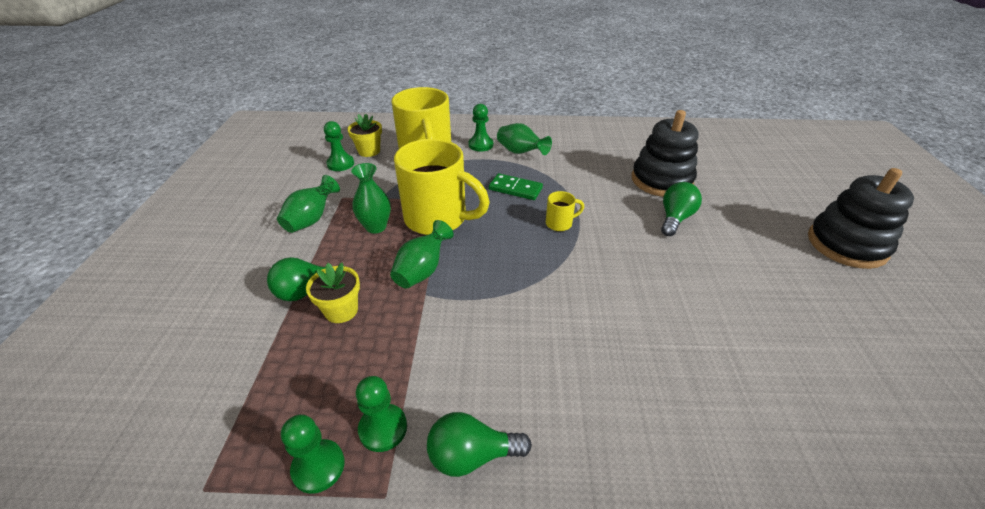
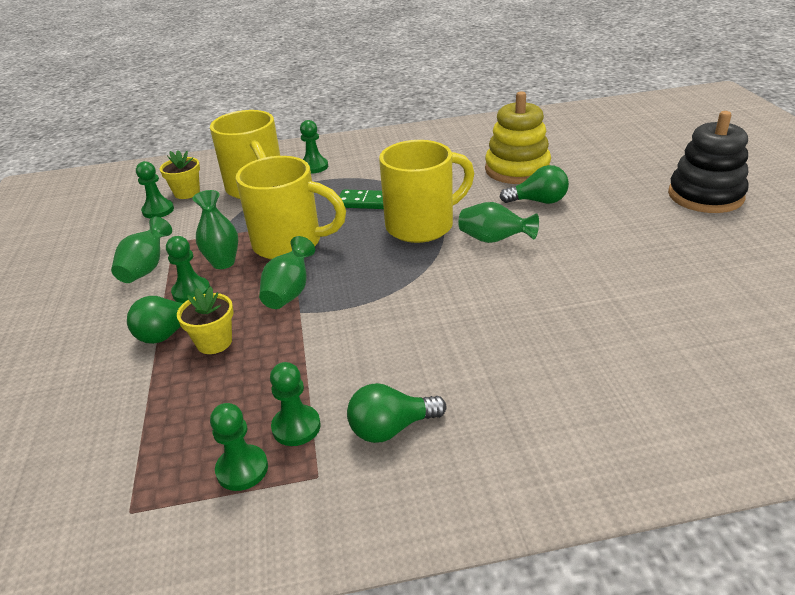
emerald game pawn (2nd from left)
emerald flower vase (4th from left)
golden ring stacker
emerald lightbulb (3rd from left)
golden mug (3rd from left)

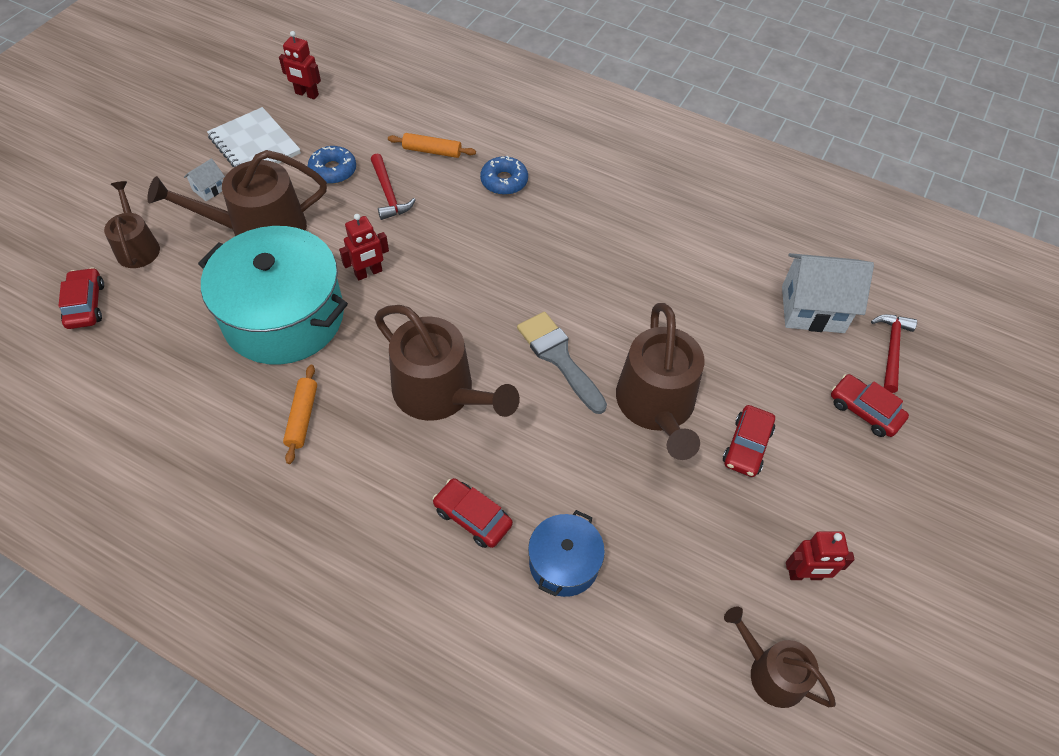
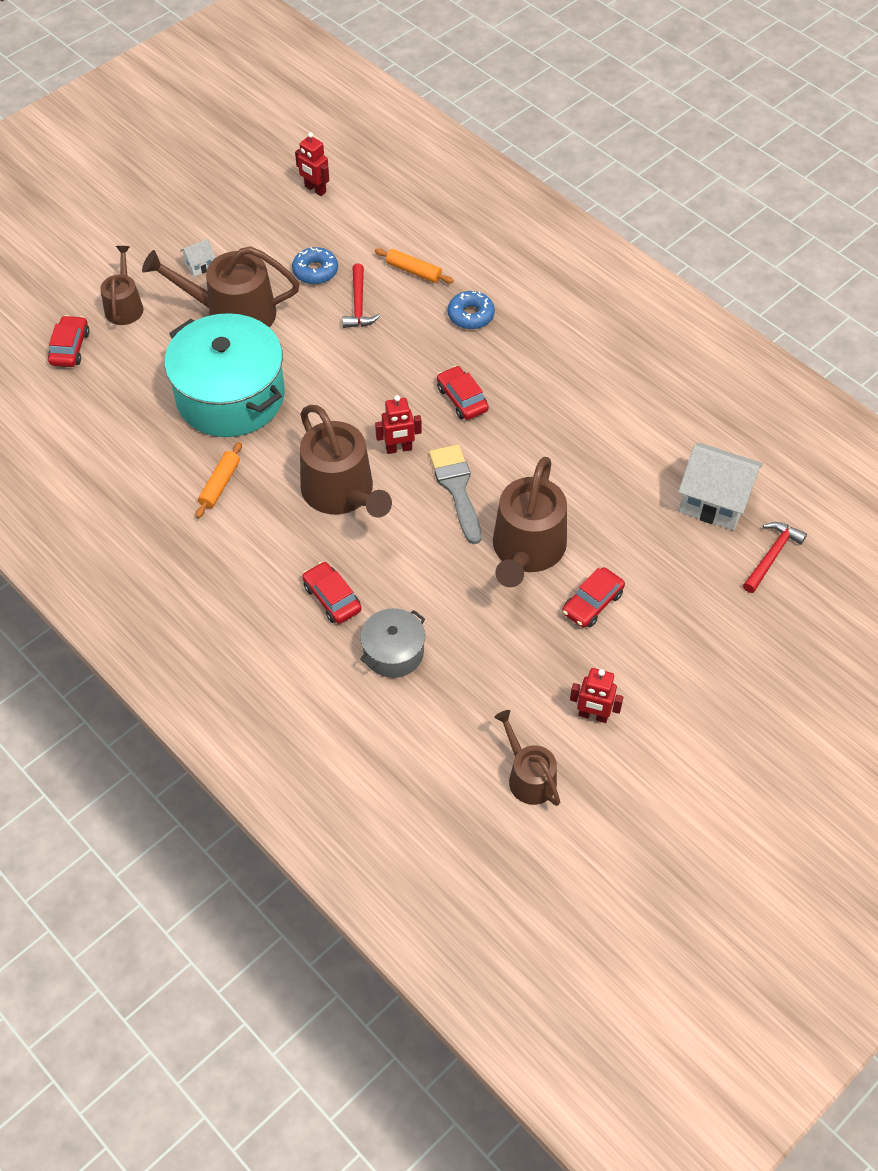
snow-white exercise book
scarlet toy robot (2nd from left)
scarlet toy car (3rd from left)
gray pot

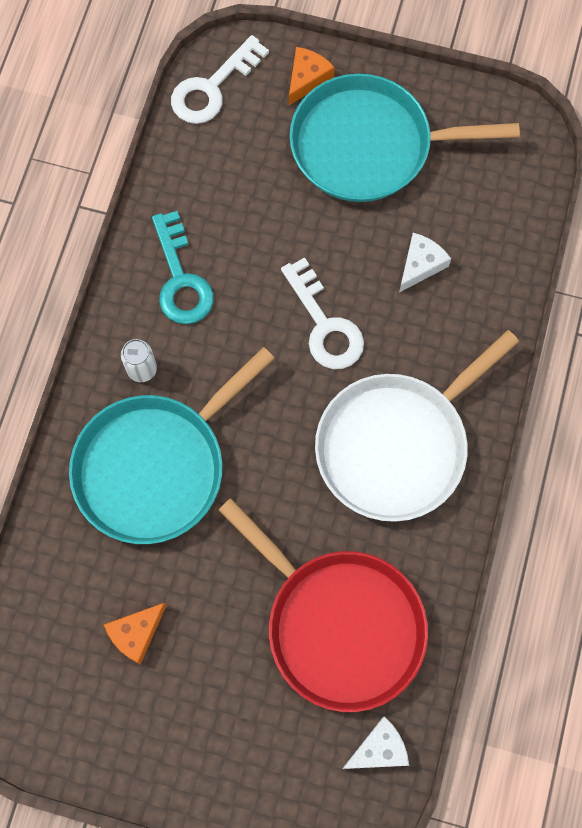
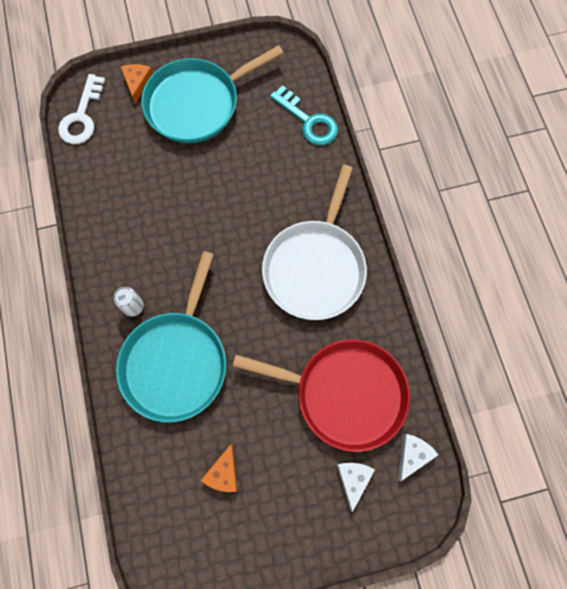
snow-white door key (2nd from left in the first image)
turquoise door key
snow-white piece of cheese (1st from left)

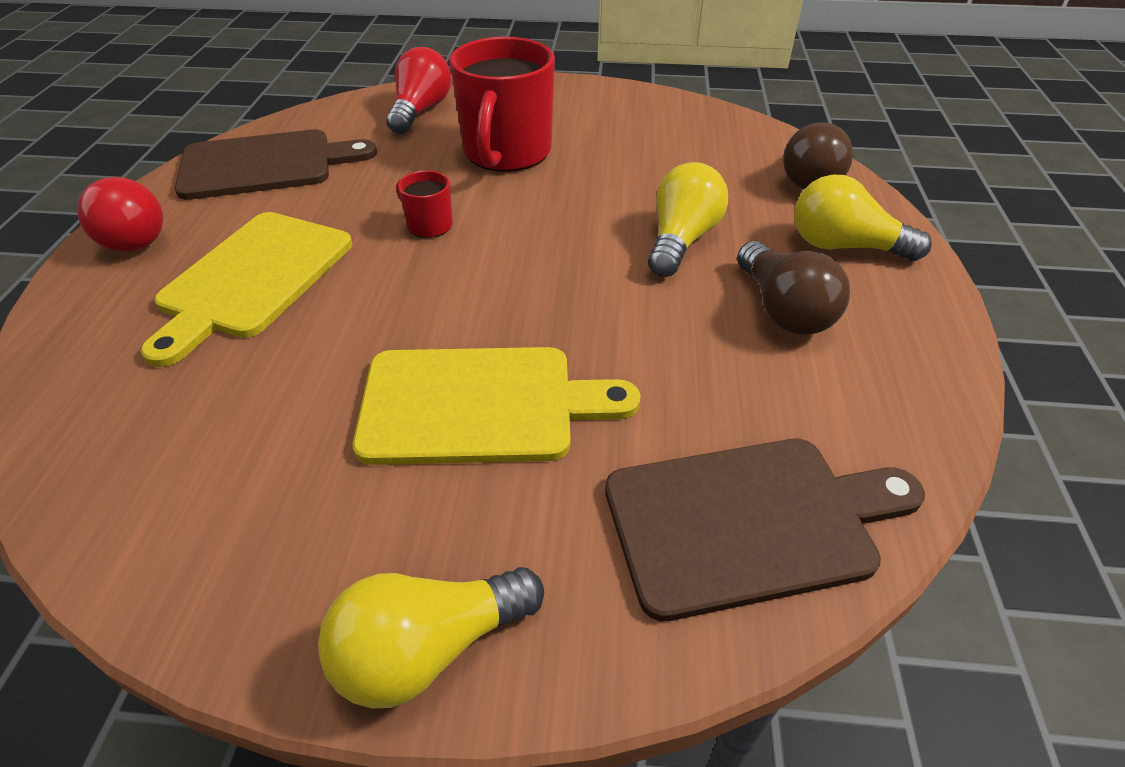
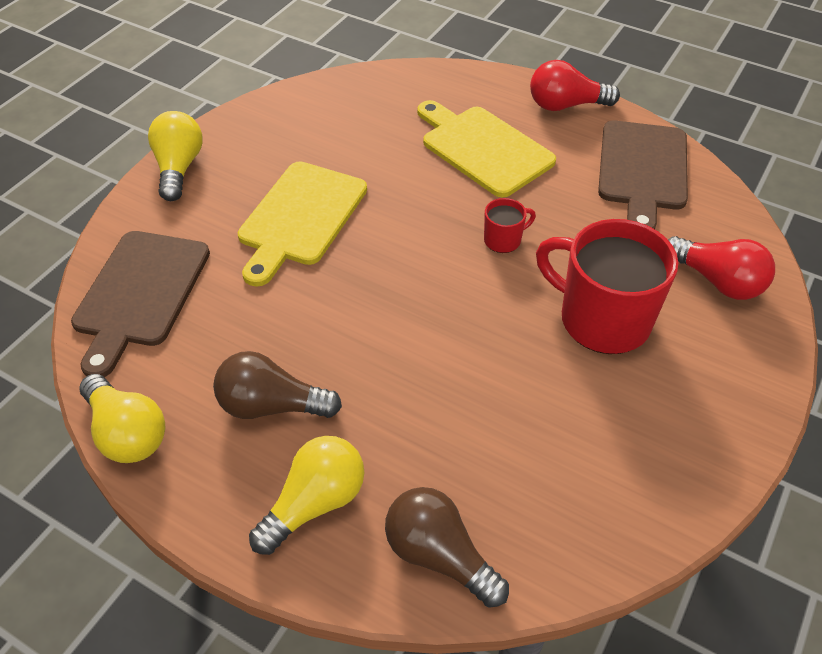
golden lightbulb (1st from left)

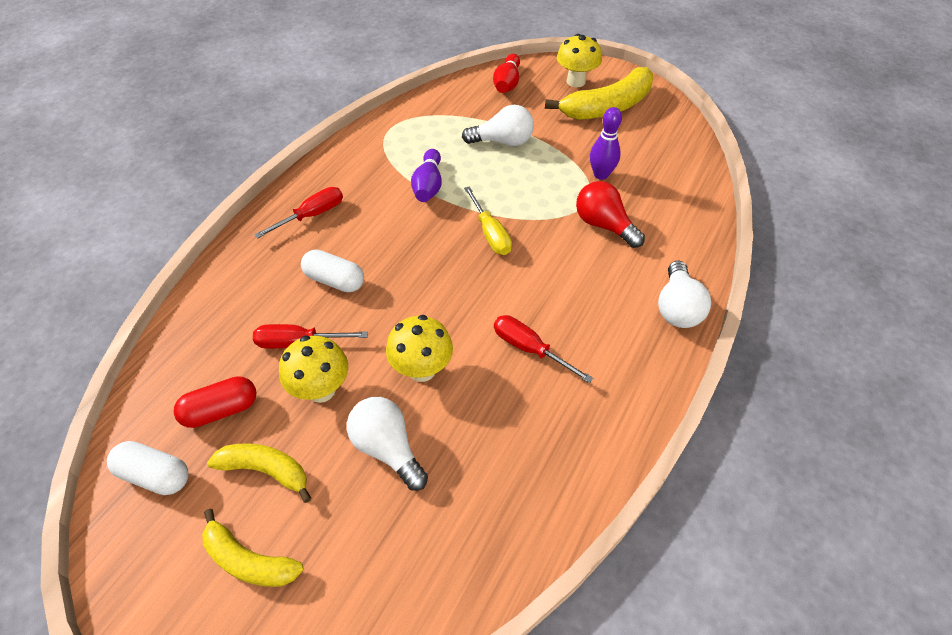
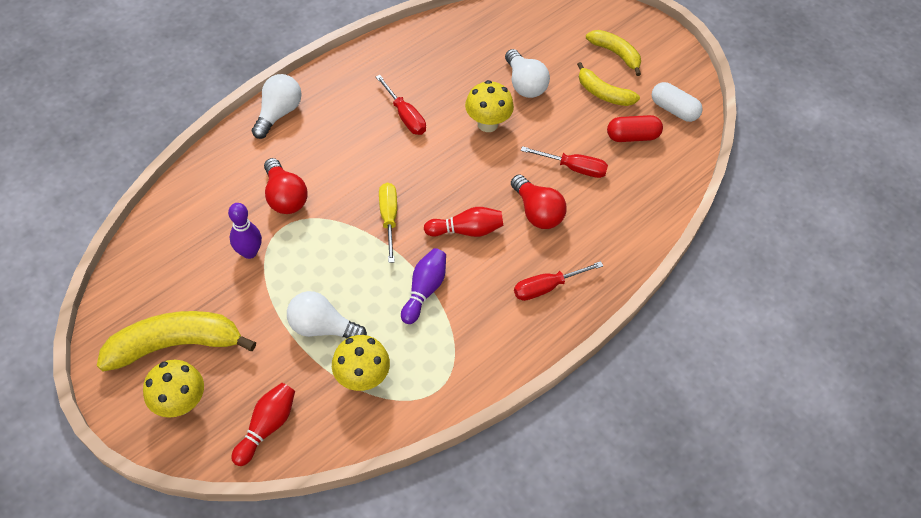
scarlet tenpin (2nd from left)
golden fungus (2nd from left)
scarlet lightbulb (2nd from left)

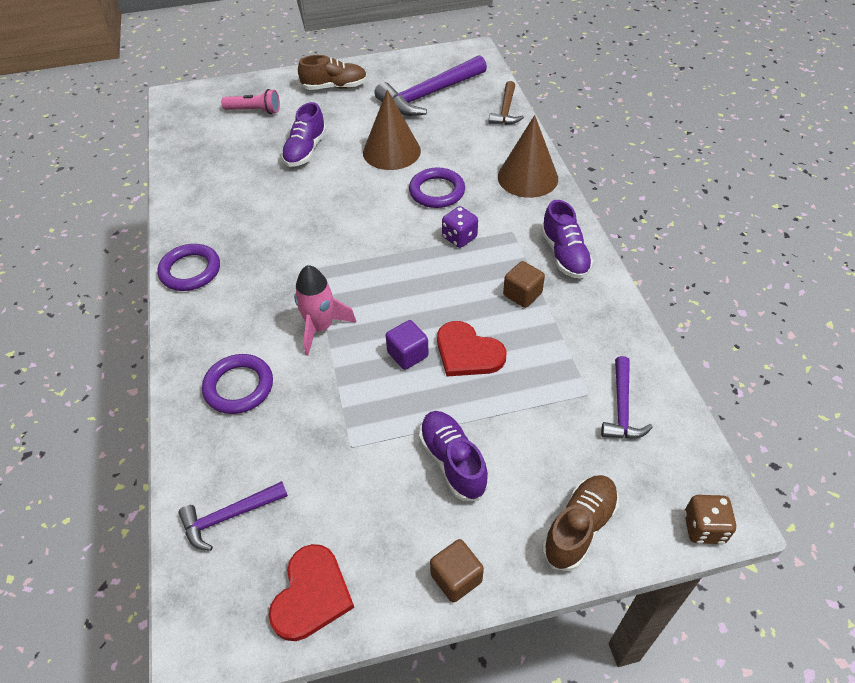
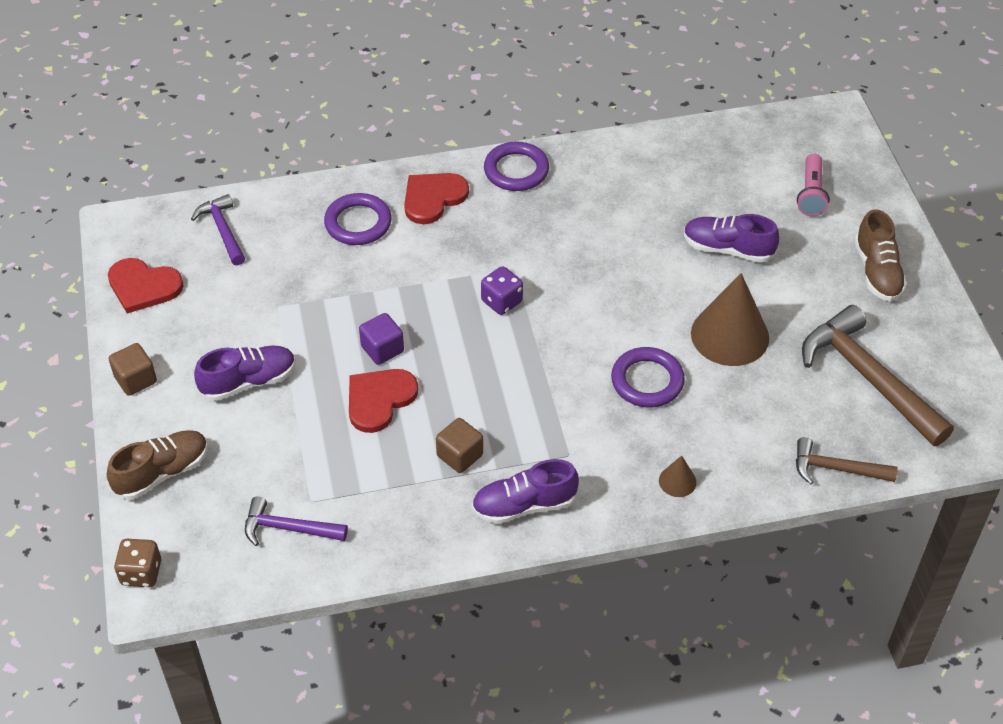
pink toy rocket
scarlet love heart (3rd from left)
purple dice
brown hammer (2nd from left)
brown shoe (1st from left)
brown cone shape (1st from left)

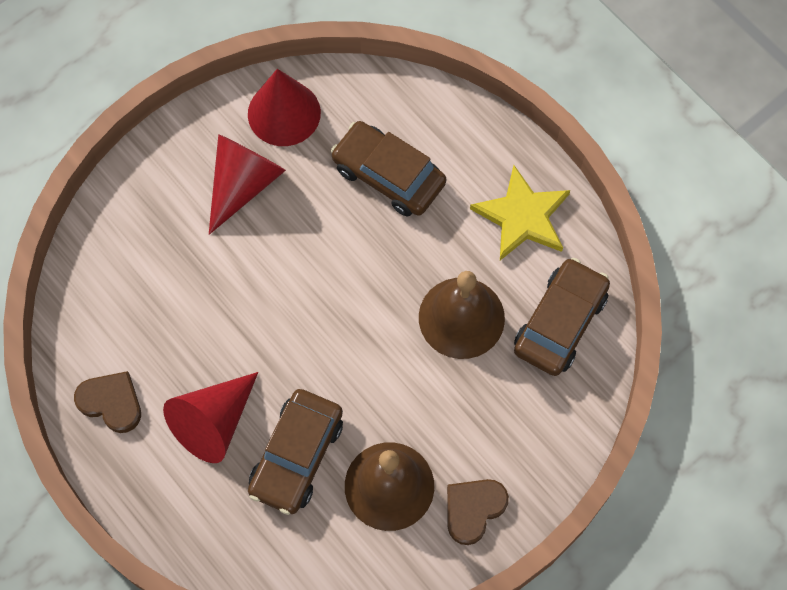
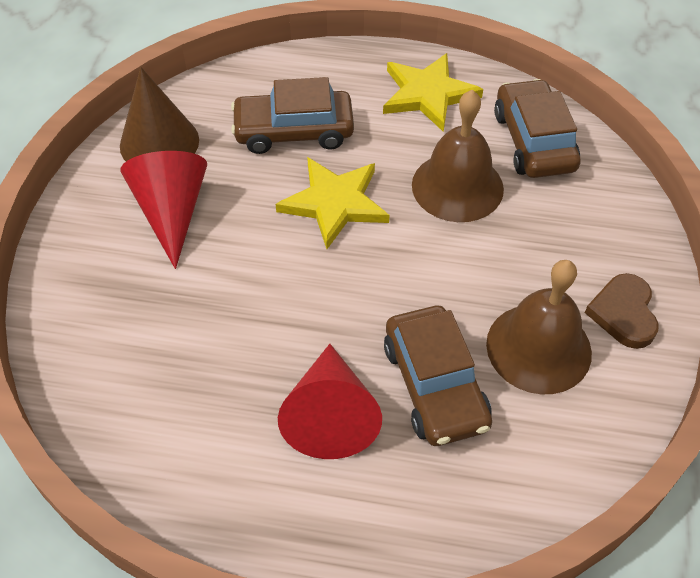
brown love heart (1st from left in the first image)
golden star (1st from left)
brown cone shape

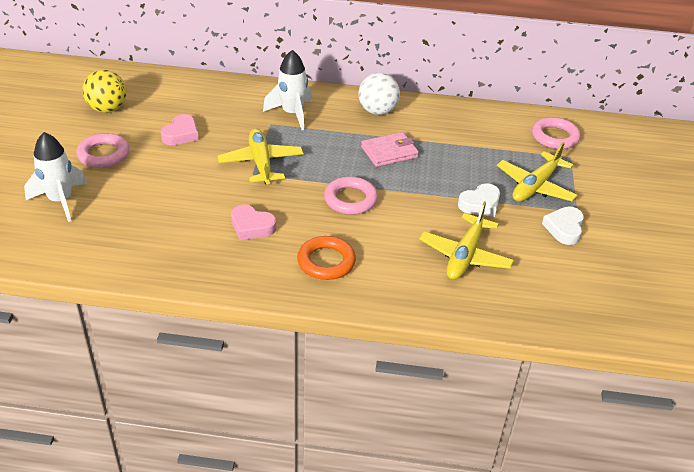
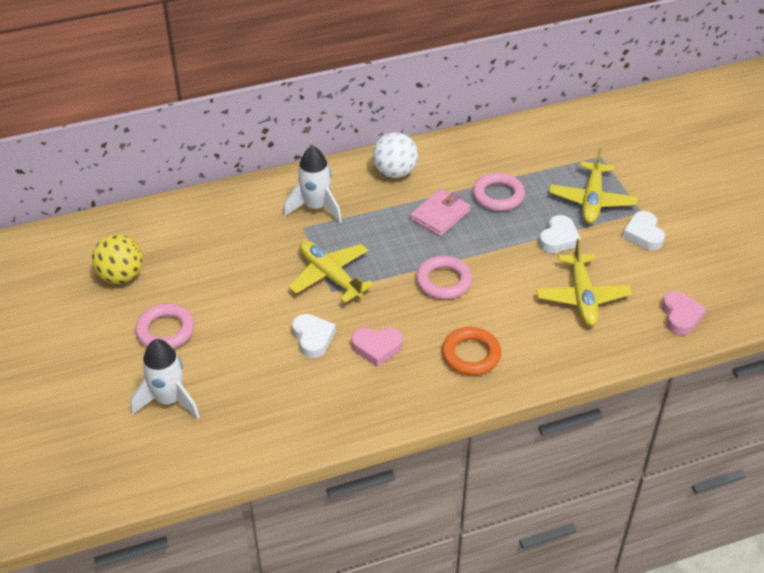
snow-white love heart (1st from left)
pink love heart (2nd from left)
pink torus (3rd from left)

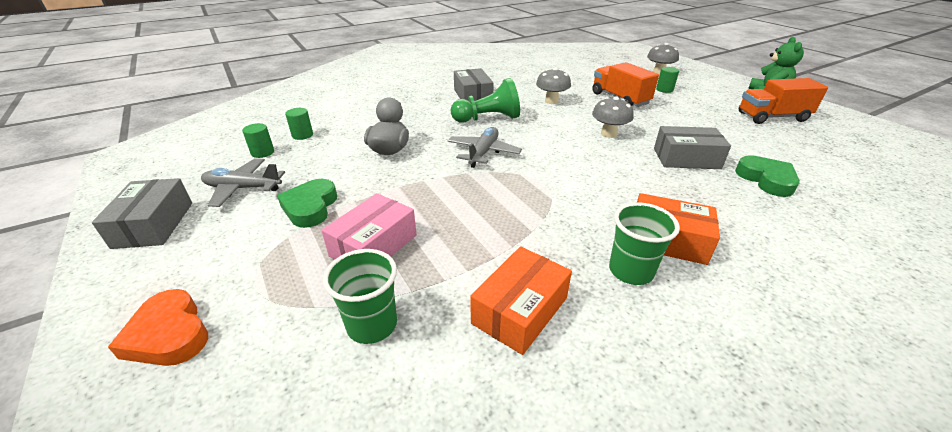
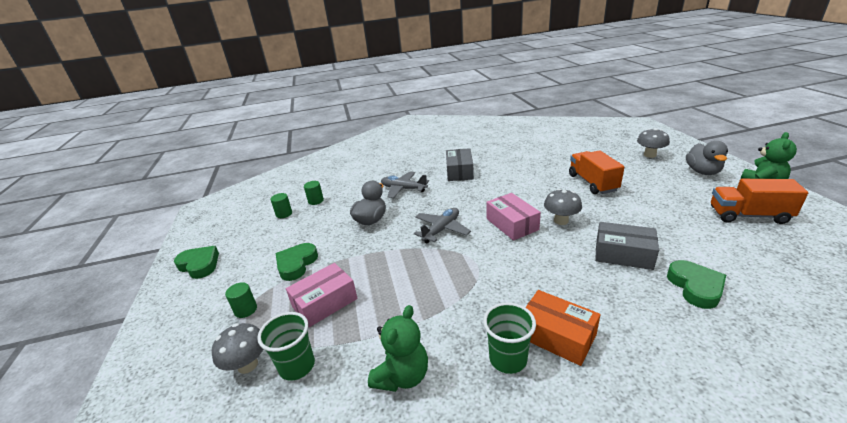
orange-coloured love heart
emerald game pawn
pink parcel (2nd from left)
gray toy duck (2nd from left)
gray plane (1st from left)
gray fungus (1st from left)
emerald cylinder (1st from left)
emerald love heart (1st from left)
emerald teddy (1st from left)

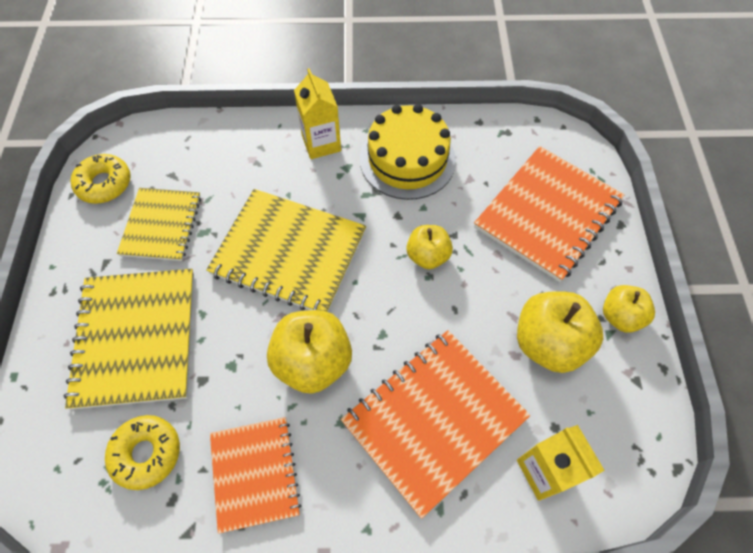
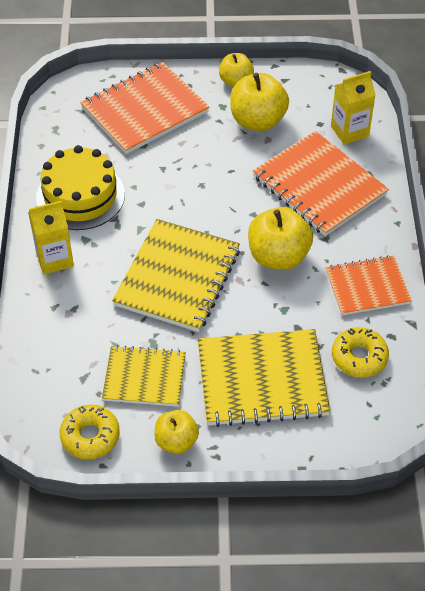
golden apple fruit (1st from left)
orange-coloured exercise book (1st from left)

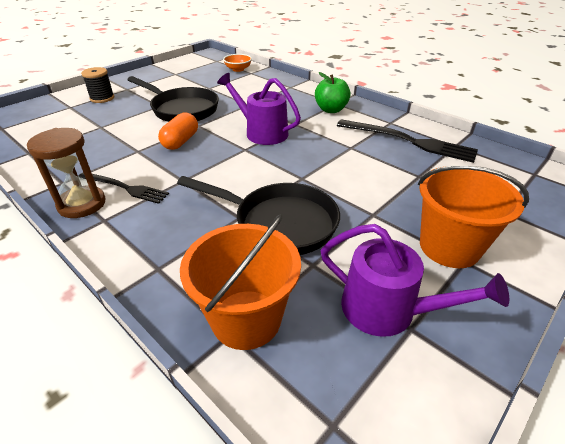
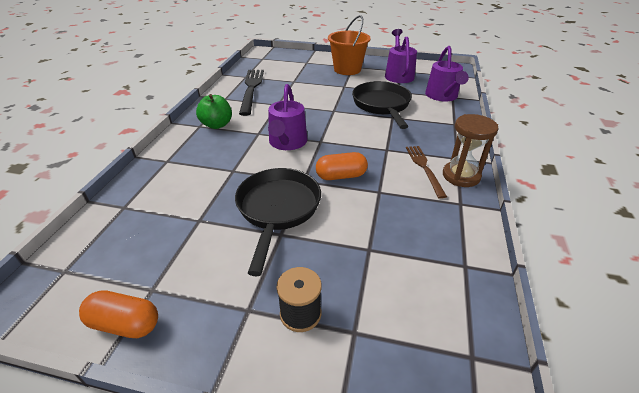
orange-coloured bowl
orange-coloured pill (1st from left)
purple watering can (3rd from left)
brown table fork

